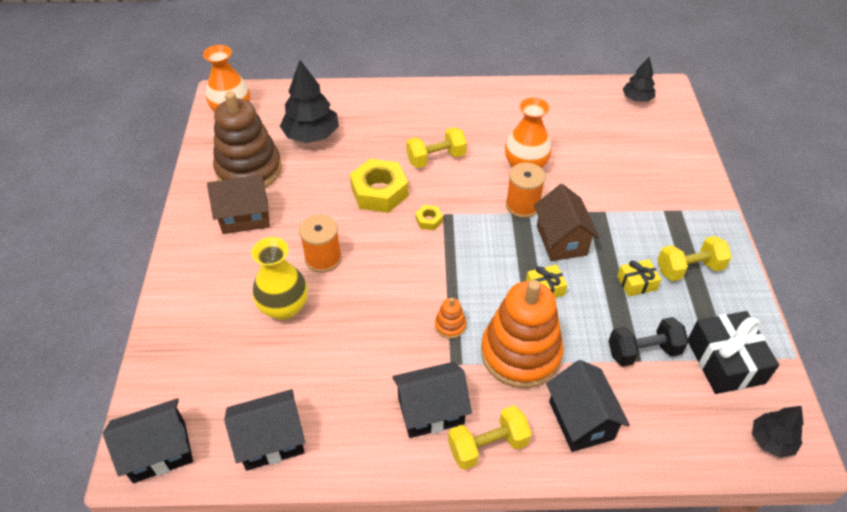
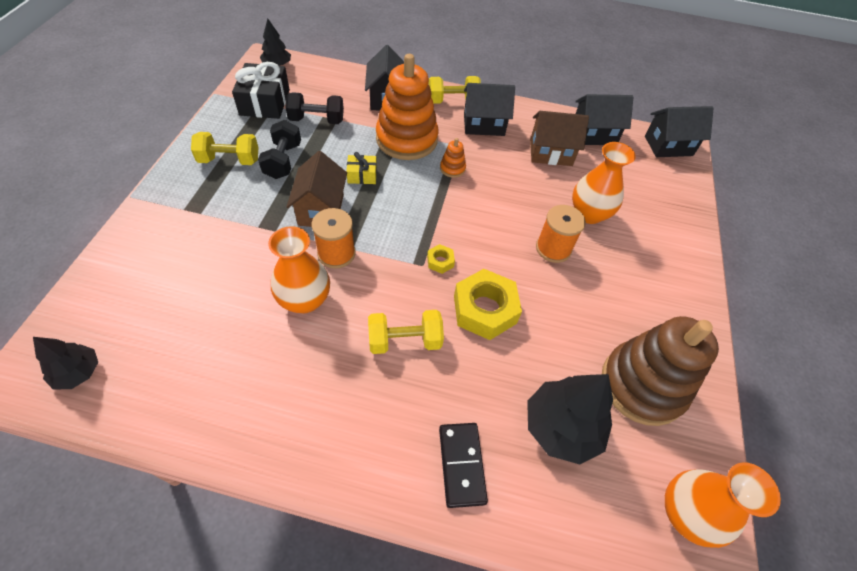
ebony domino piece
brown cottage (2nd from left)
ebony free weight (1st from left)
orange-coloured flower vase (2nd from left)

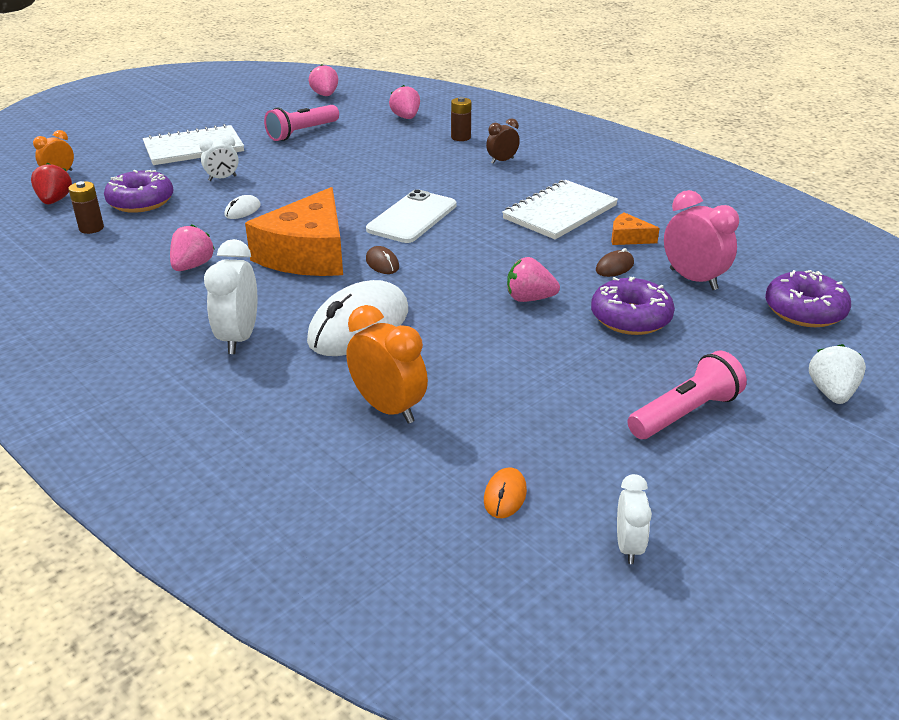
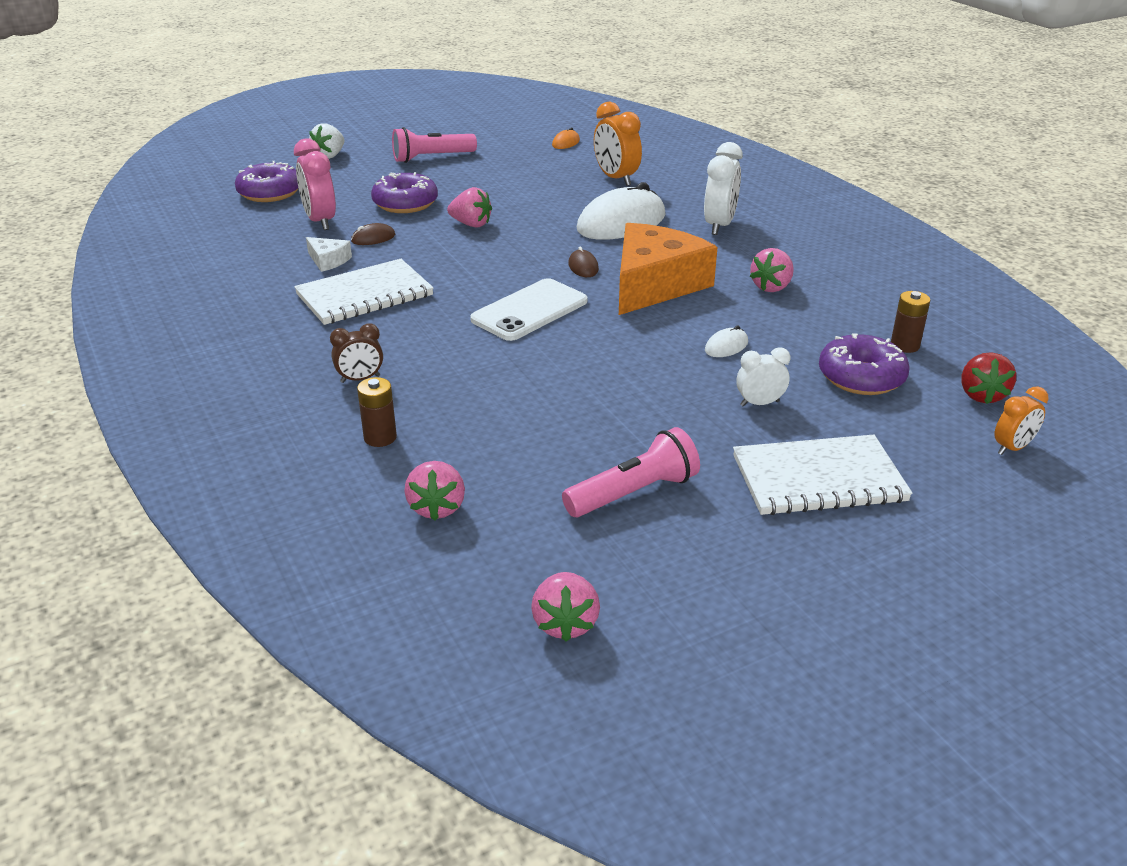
snow-white bedside clock (3rd from left in the first image)
snow-white piece of cheese

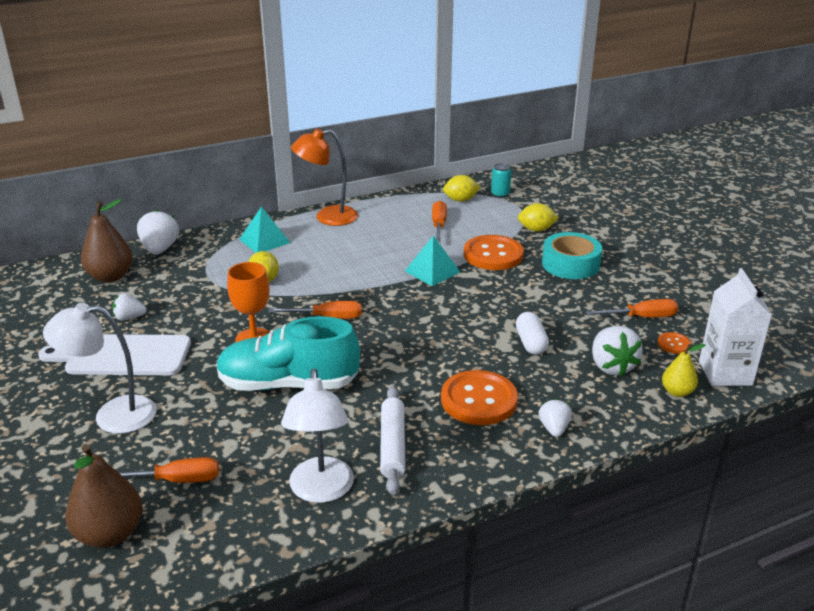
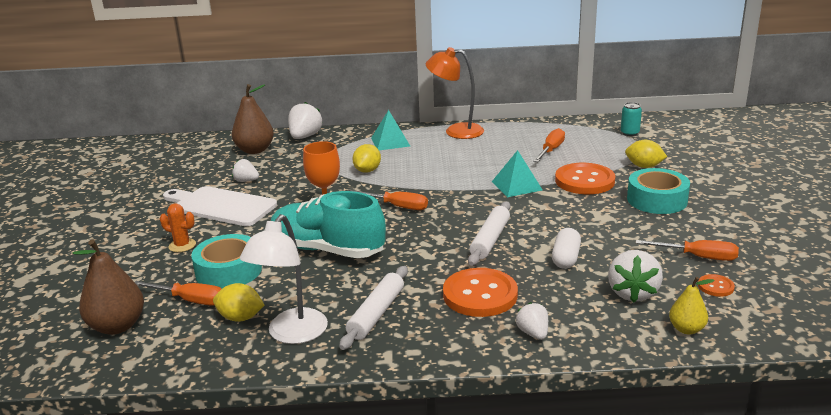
snow-white juice carton
turquoise tape (1st from left)
snow-white dough roller (2nd from left)
golden citrus fruit (1st from left)
orange-coloured saguaro cactus
snow-white strawberry (3rd from left)

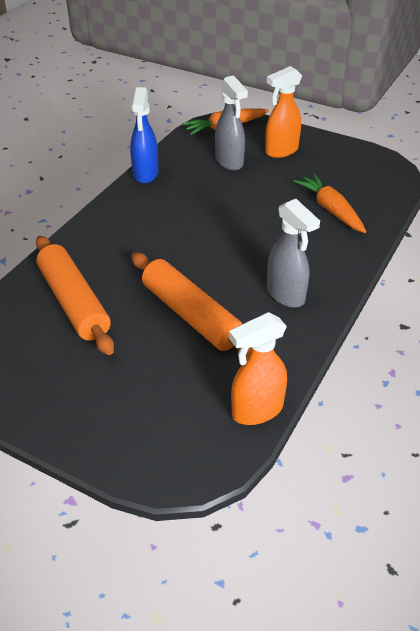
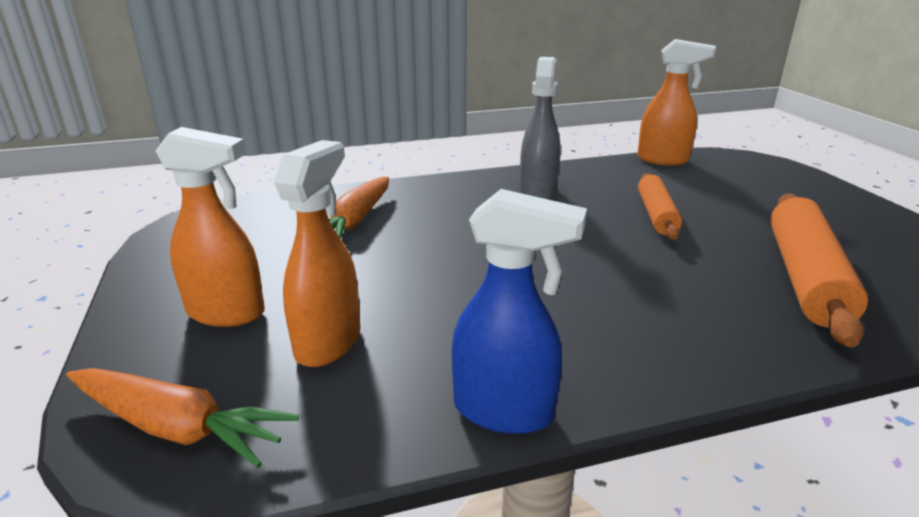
orange-coloured spray cleaner (2nd from left)
cobalt spray cleaner
orange-coloured dough roller (1st from left)

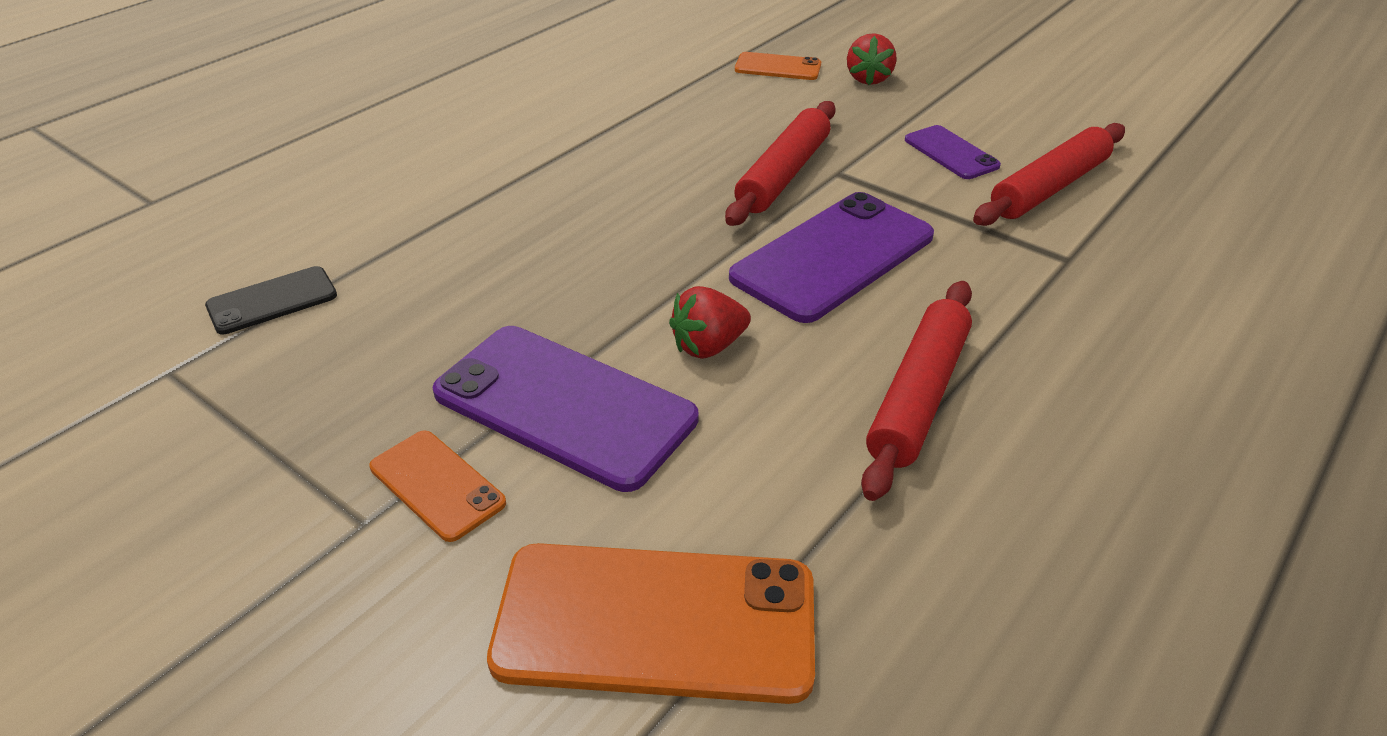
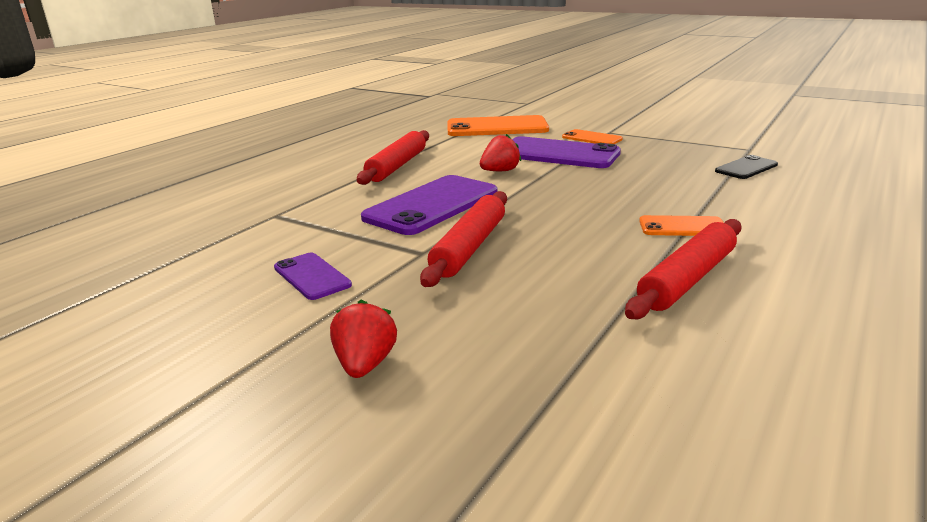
orange-coloured mobile phone (3rd from left)
scarlet dough roller (3rd from left)

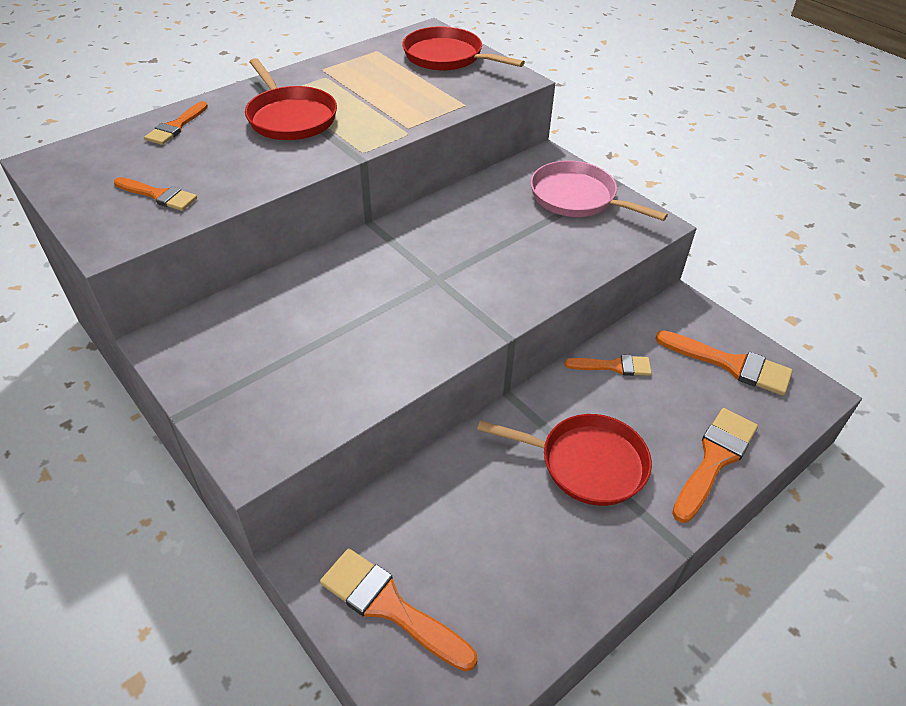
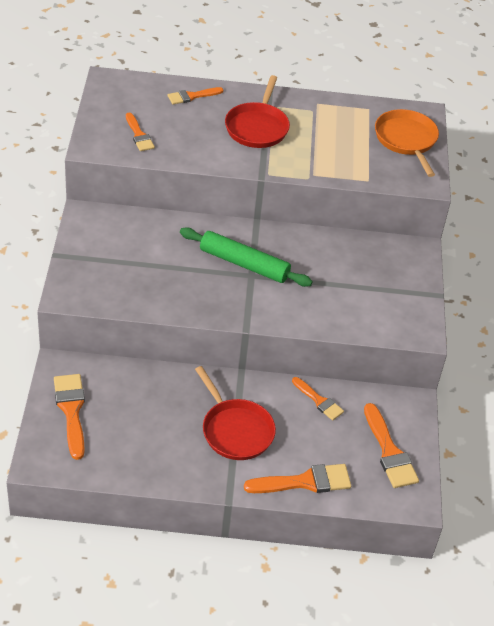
pink skillet
emerald dough roller
orange-coloured skillet

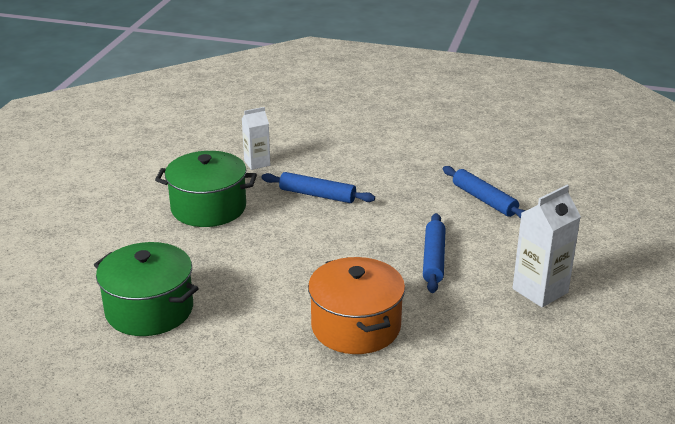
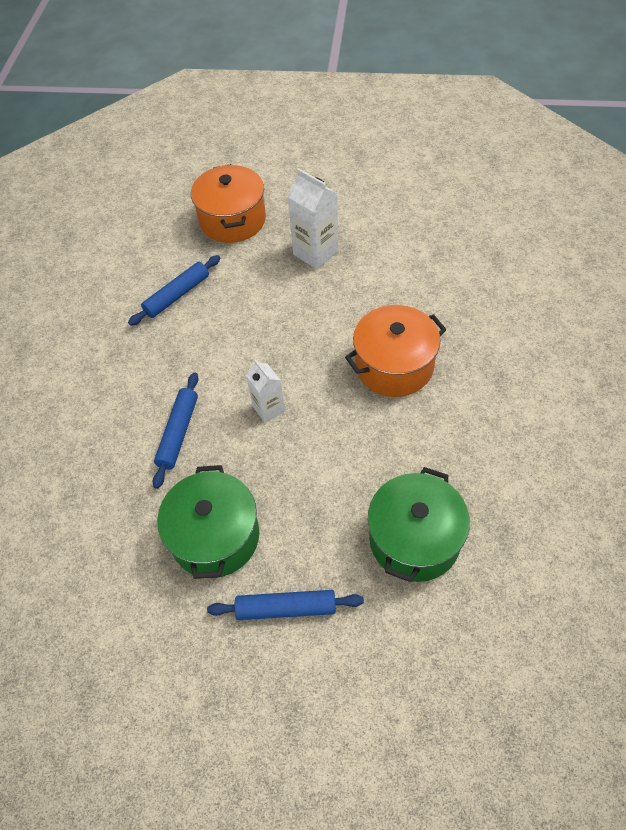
orange-coloured pot (1st from left)
snow-white juice carton (1st from left)
cobalt dough roller (3rd from left)

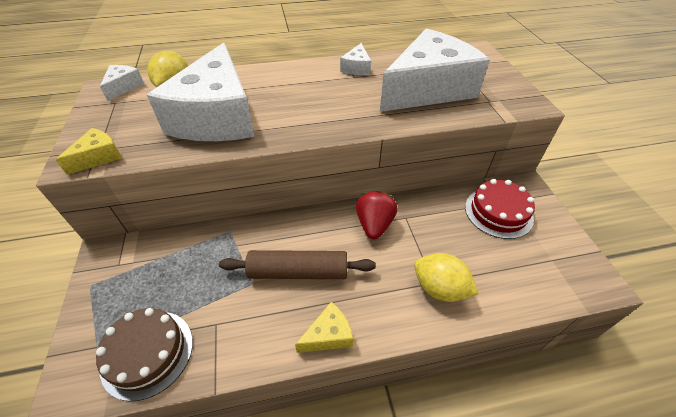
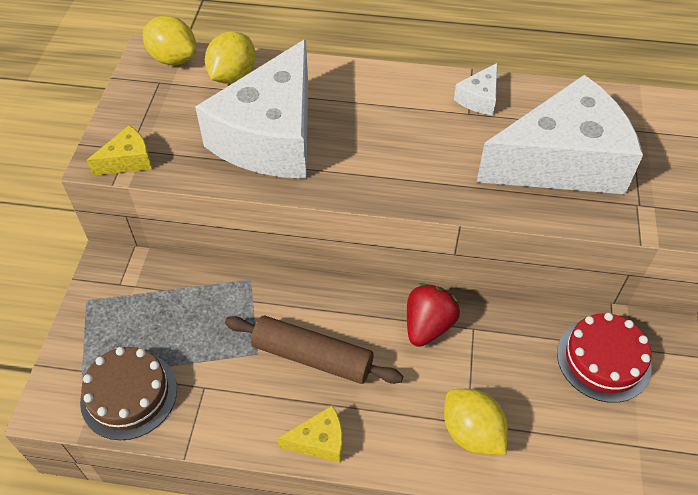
golden citrus fruit (1st from left)

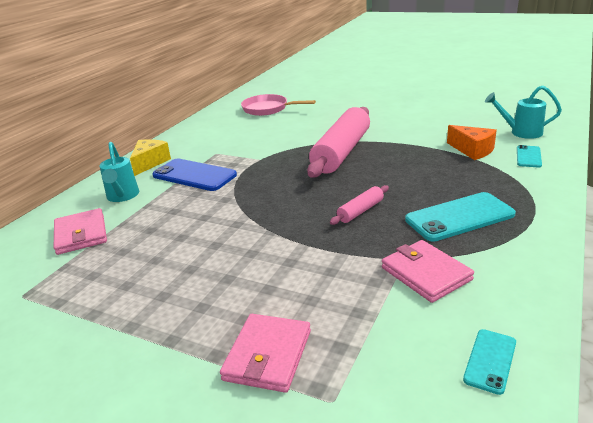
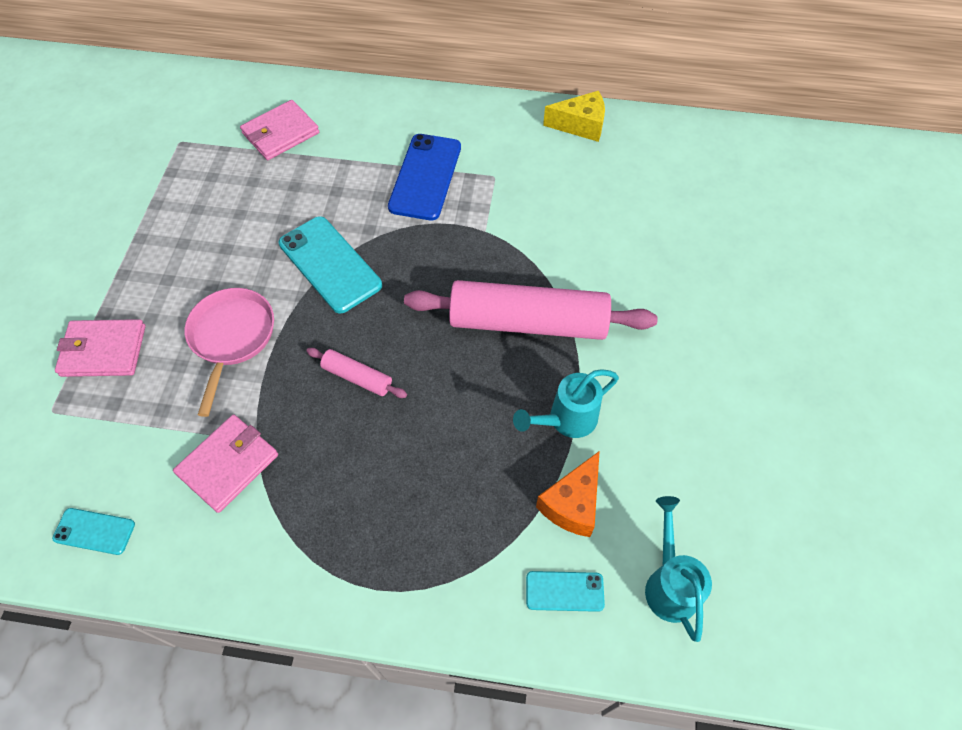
turquoise watering can (1st from left)
golden piece of cheese
pink skillet
turquoise mobile phone (2nd from left)

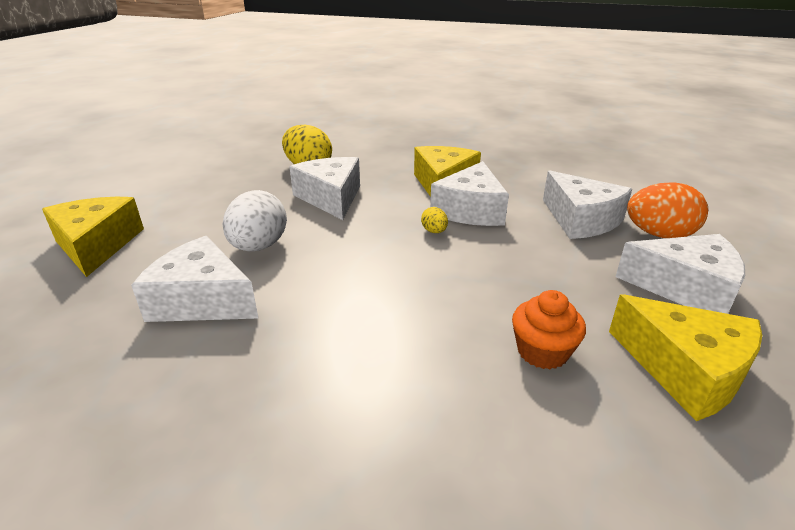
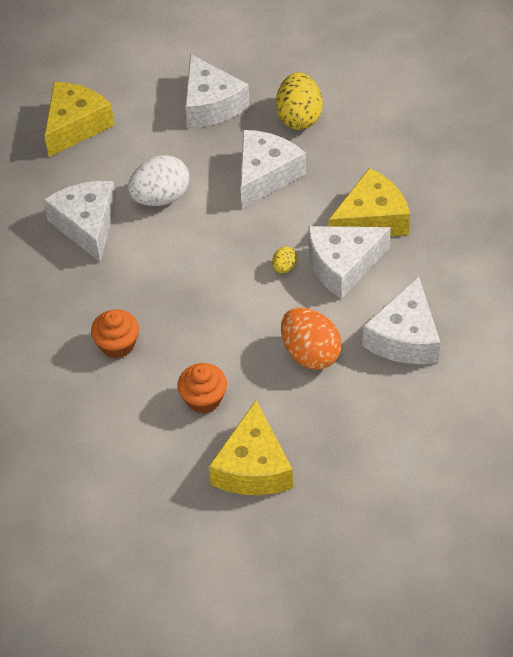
orange-coloured fairy cake (1st from left)
snow-white piece of cheese (2nd from left)
orange-coloured egg shape

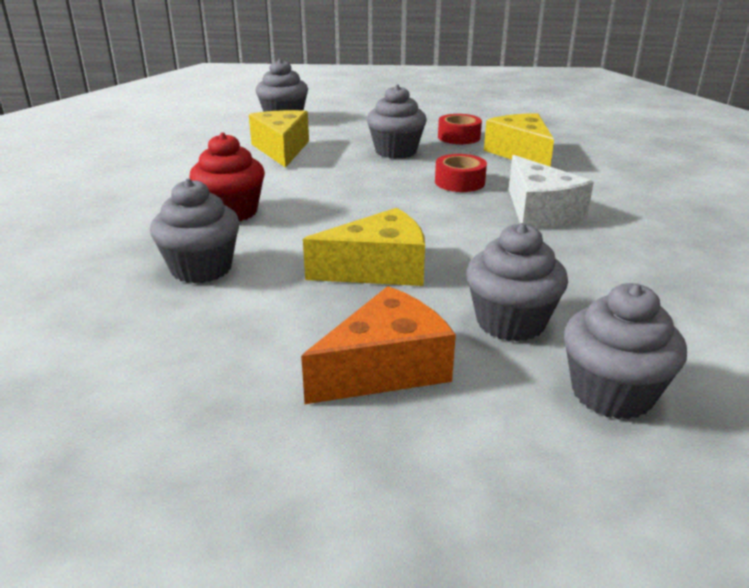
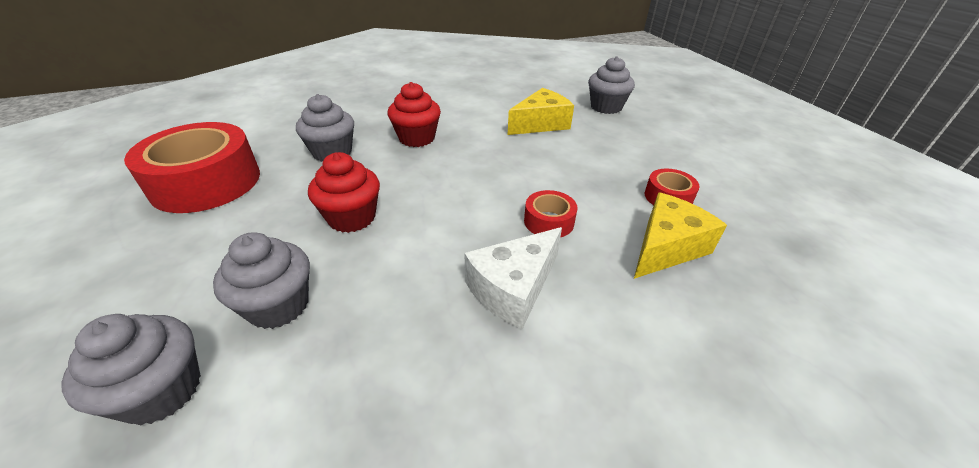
orange-coloured piece of cheese
gray fairy cake (3rd from left in the first image)
scarlet tape (1st from left)
scarlet fairy cake (1st from left)

